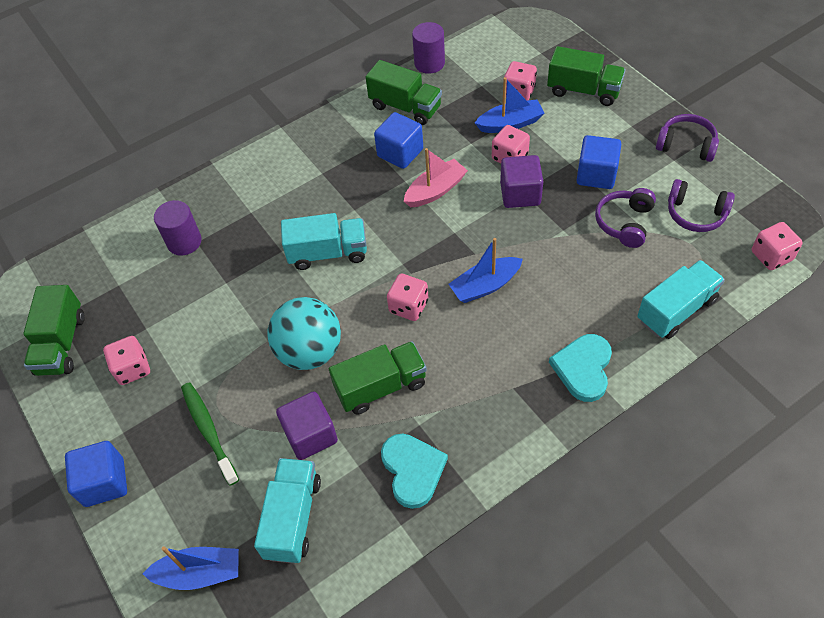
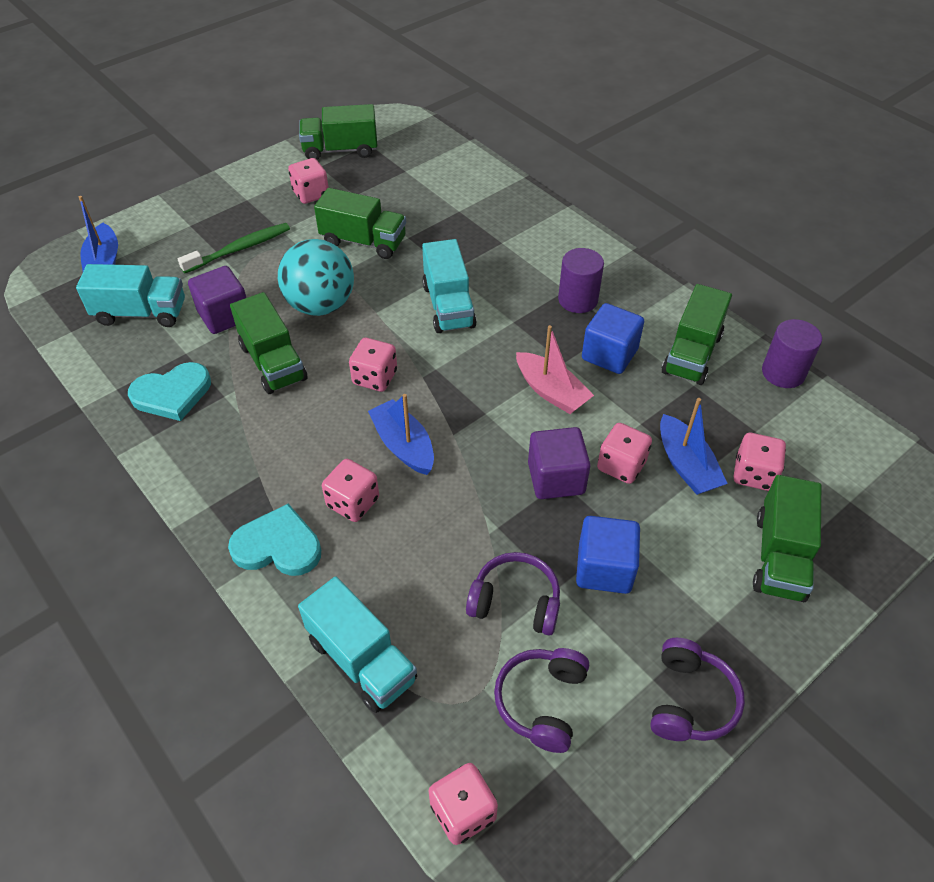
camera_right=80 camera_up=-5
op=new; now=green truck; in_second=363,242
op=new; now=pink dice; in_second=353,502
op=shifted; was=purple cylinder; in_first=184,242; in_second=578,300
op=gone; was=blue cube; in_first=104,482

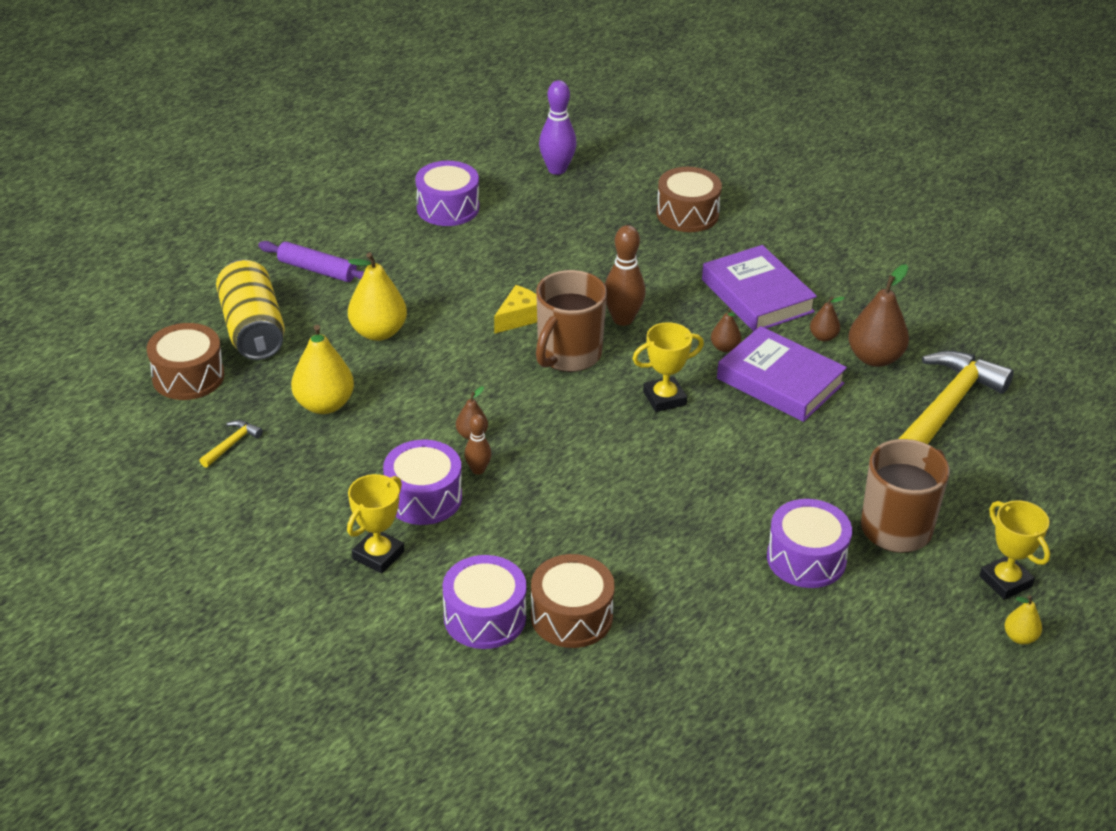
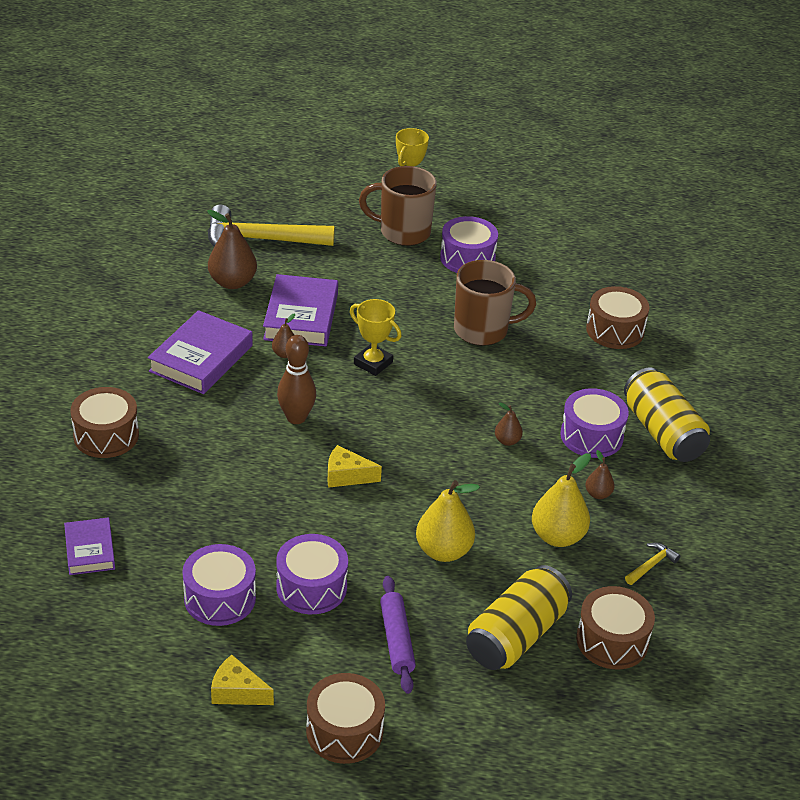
camera_right=-125 camera_up=0
op=swapped; was=purple bowling pin; now=purple book; in_first=557,169; in_second=90,550
op=new; now=yellow cheese; in_second=237,692
op=shifted; was=purple drum; in_first=485,617; in_second=311,587
op=new; now=brown drum; in_second=344,731
op=shifted; was=brown mug; in_first=568,355; in_second=483,330
op=shifted; was=brown pear; in_first=823,337; in_second=598,494
op=swapped; was=yellow trophy; now=yellow can; in_first=378,555; in_second=662,432
op=rotated; was=yellow hammer; in_first=232,444; in_second=651,565; clockwise=135
op=gone; was=brown bowling pin; in_first=478,470
op=gone; was=yellow pear; in_first=1020,637

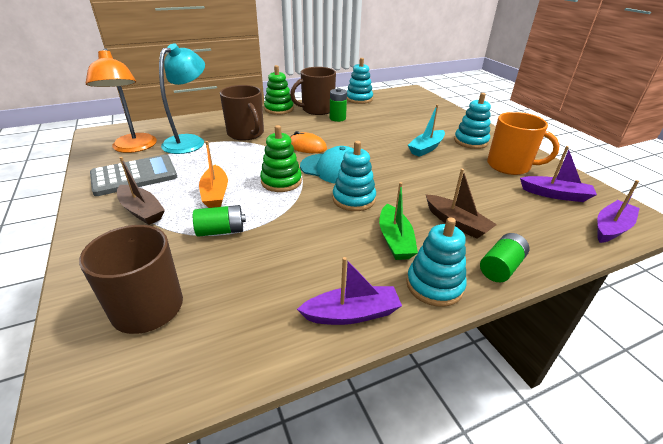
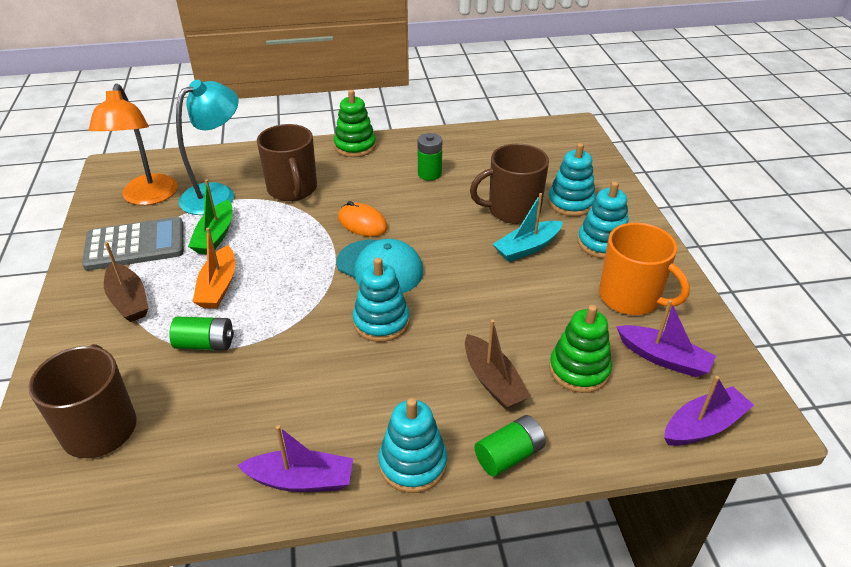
camera_right=15 camera_up=5
op=shifted; was=green boat; in_first=395,240; in_second=215,236
op=shifted; was=brown mug; in_first=317,110; in_second=512,210
op=shifted; was=turquoise stacking toy; in_first=359,99; in_second=570,203
op=shifted; was=green stacking toy; in_first=281,181; in_second=579,370

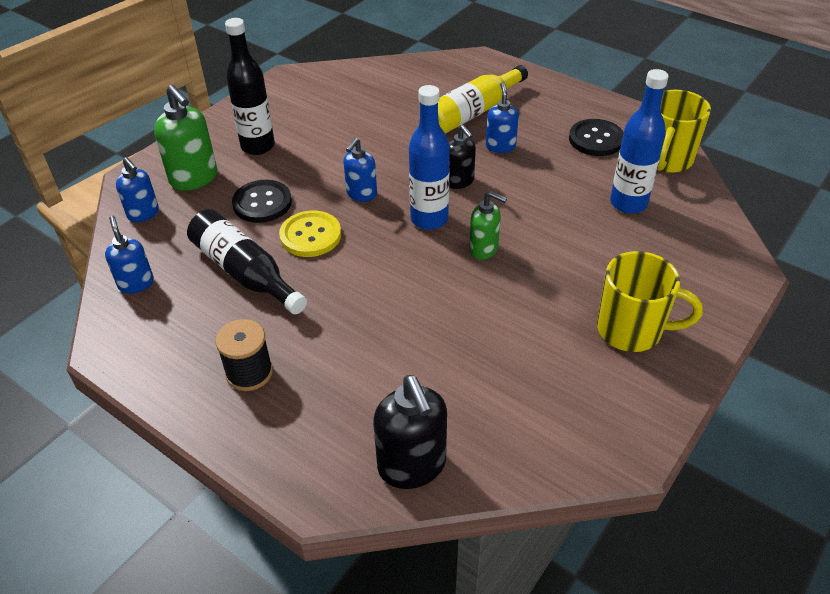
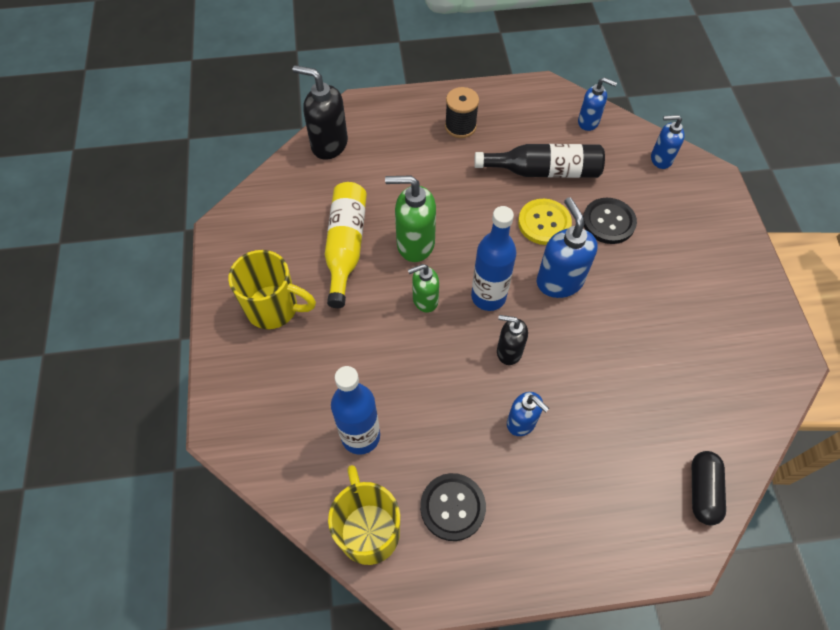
camera_right=135 camera_up=15
op=rotated; was=yellow mug; in_first=631,330; in_second=274,308; clockwise=-135
op=shifted; was=yellow bottle; in_first=472,113; in_second=346,246
op=shifted; was=green soap dispenser; in_first=194,178; in_second=415,244
op=scaled; was=blue soap dispenser; in_first=361,194; in_second=559,281; ratio=1.6
op=new; now=black capsule; in_second=702,491
op=gone; was=black bottle; in_first=258,146

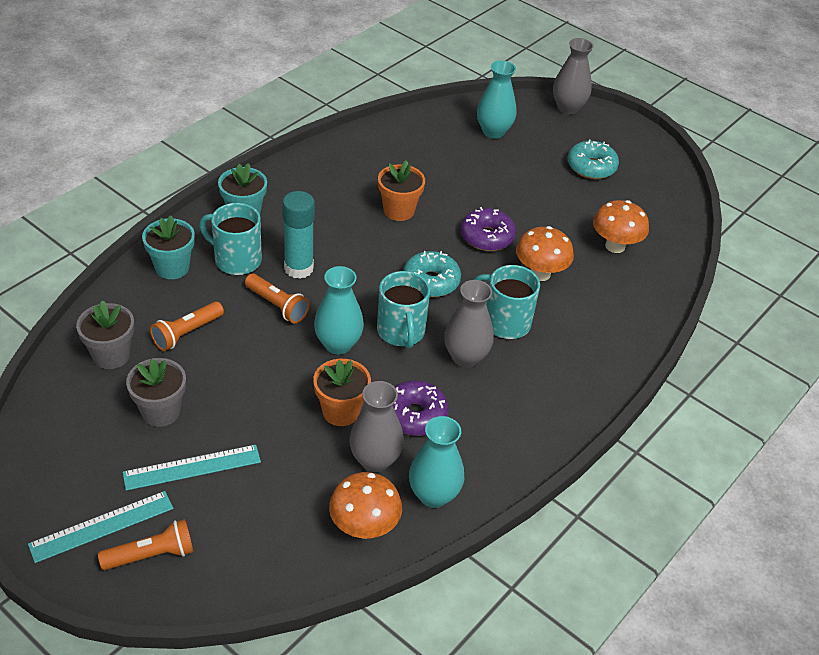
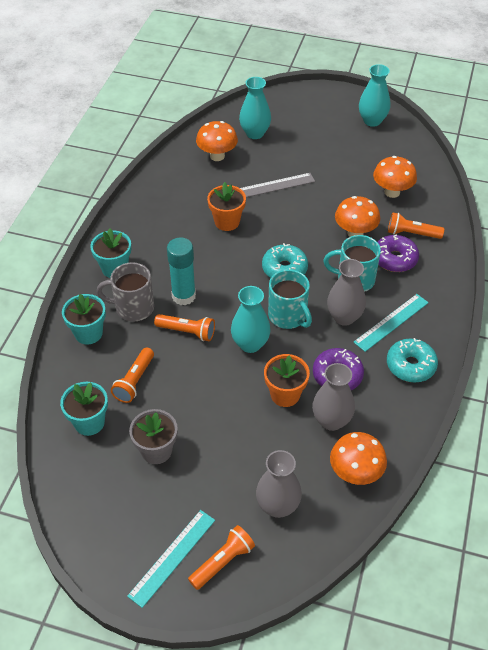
camera_right=-20 camera_up=5
op=repainted; was=grey flower pot; now=turquoise flower pot; in_first=111,355; in_second=89,422
op=repainted; was=turquoise mug; now=grey mug; in_first=236,260; in_second=133,308
op=new; now=orange mushroom; in_second=217,156
op=new; now=grey ruler; in_second=274,186
op=shifted; was=grey vase; in_first=568,108; in_second=277,506
op=shifted; was=turquoise ruler; in_first=192,467; in_second=391,322
op=shifted; was=turquoise vase; in_first=433,495; in_second=372,121
op=shifted; was=purple donut; in_first=487,237; in_second=394,259
op=shifted; was=turquoise donut; in_first=591,167; in_second=410,365
op=new; now=orange flashlight; in_second=412,234

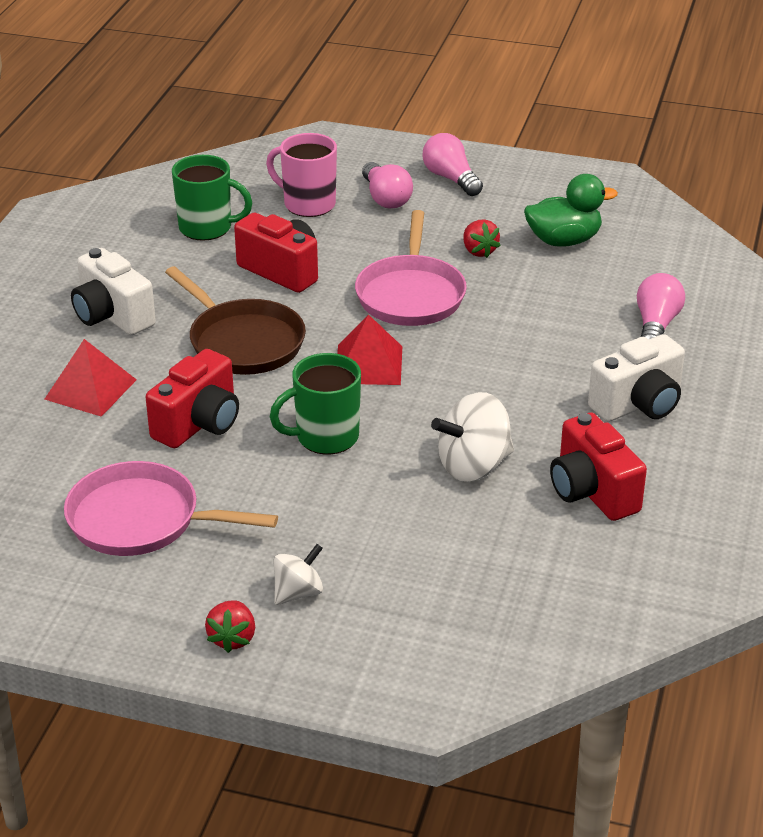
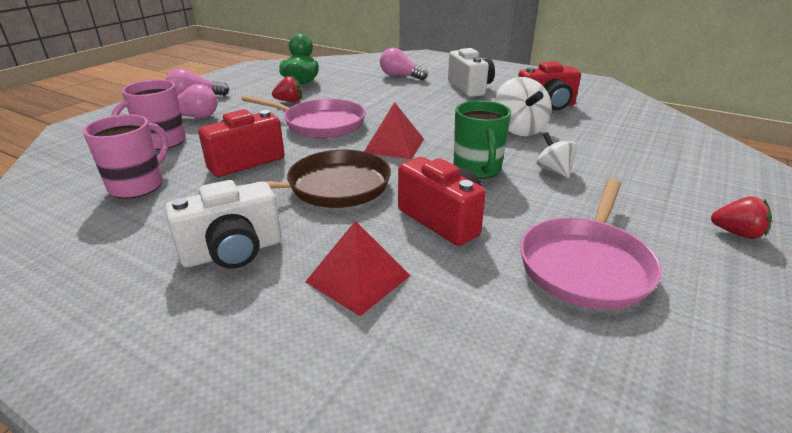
camera_right=-75 camera_up=-5
op=repainted; was=green mug; now=pink mug; in_first=207,228; in_second=138,185
op=shifted; was=white spinning top; in_first=298,592; in_second=553,170

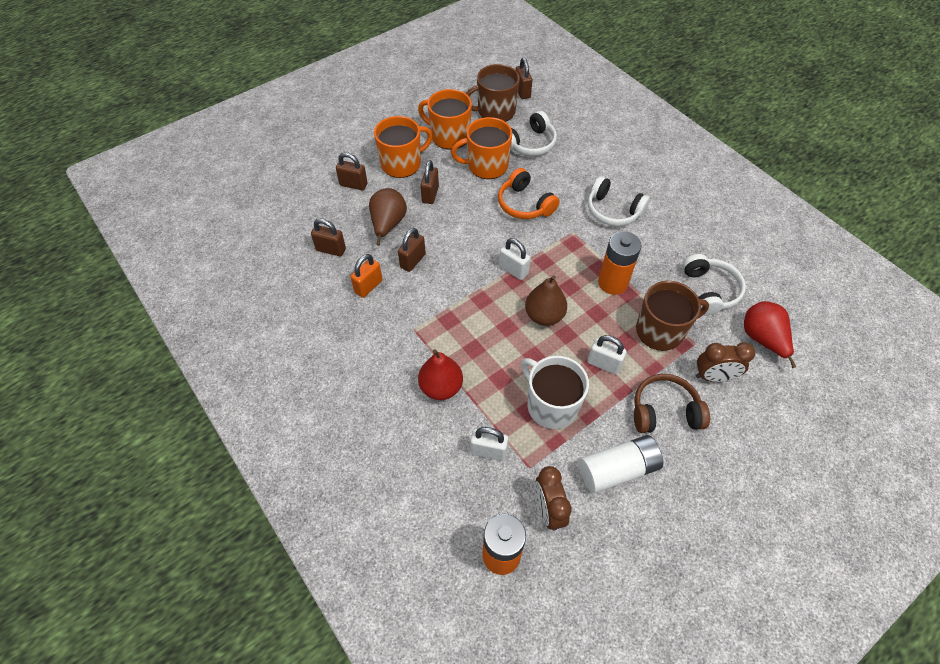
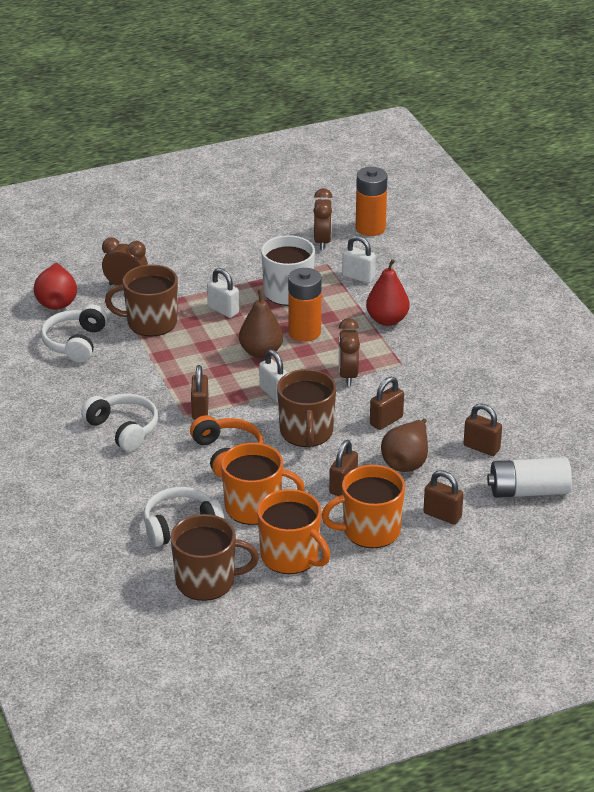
camera_right=-165 camera_up=-20
op=shifted; was=brown padlock; in_first=522,92; in_second=200,410
op=new; now=brown mug; in_second=306,432
op=shifted; was=orange battery; in_first=612,283; in_second=304,332
op=new; now=brown clock; in_second=348,375
op=shifted; was=white battery; in_first=617,469; in_second=528,491
op=gone; was=orange padlock; in_first=368,286
op=gone; was=brown headphones; in_first=664,411

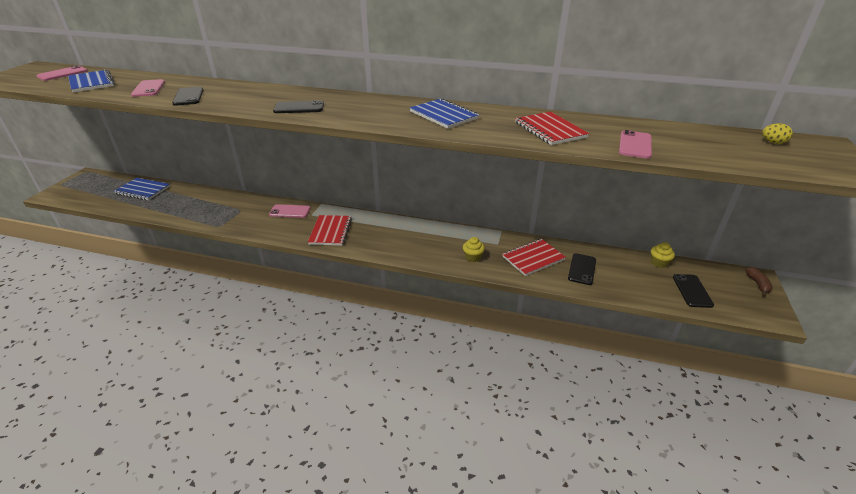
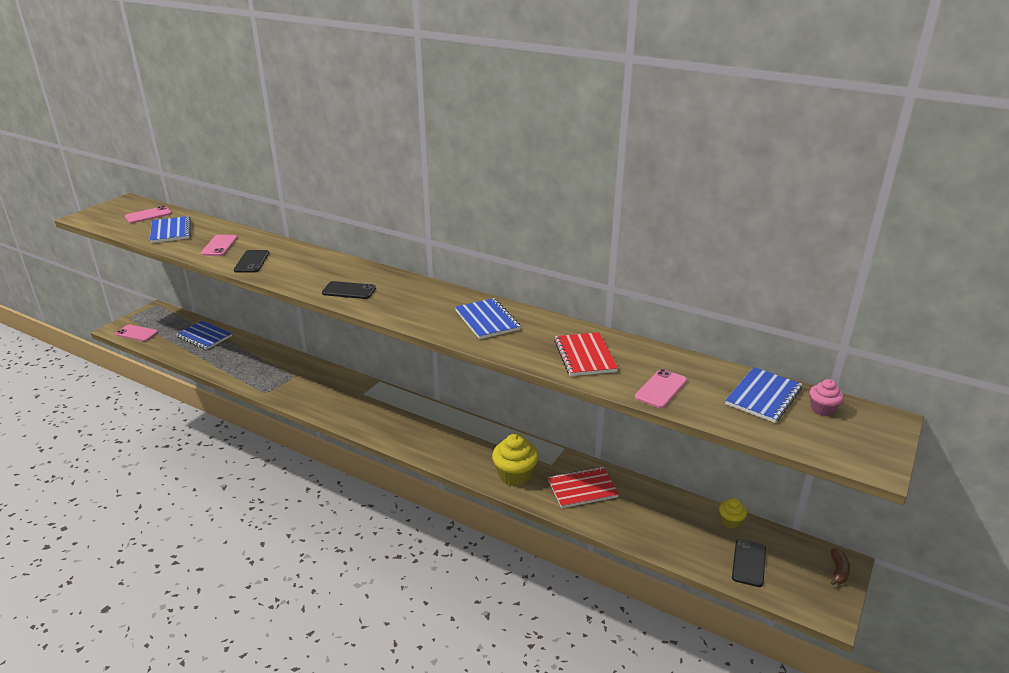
camera_right=15 camera_up=-5
op=shifted; was=pink phone; in_first=290,211; in_second=137,333
op=scaled; was=yellow cupcake; in_first=473,257; in_second=515,475; ratio=1.82
op=new; now=blue notebook; in_second=763,396
op=swapped; was=yellow egg; now=pink cupcake; in_first=773,142; in_second=822,409
op=gone; was=red notebook; in_first=330,231
op=gone; was=black phone; in_first=582,269

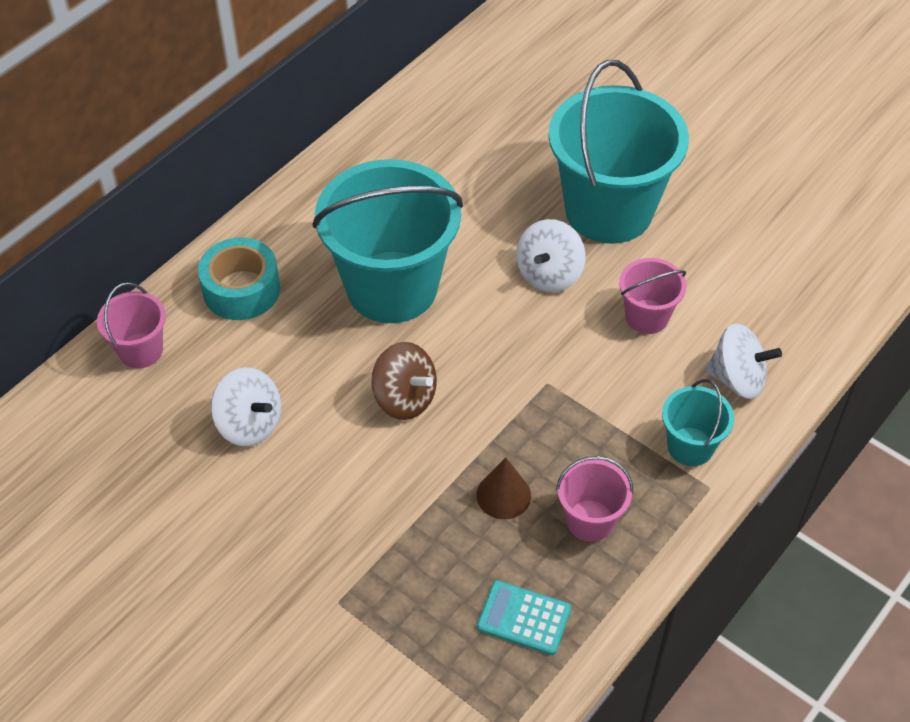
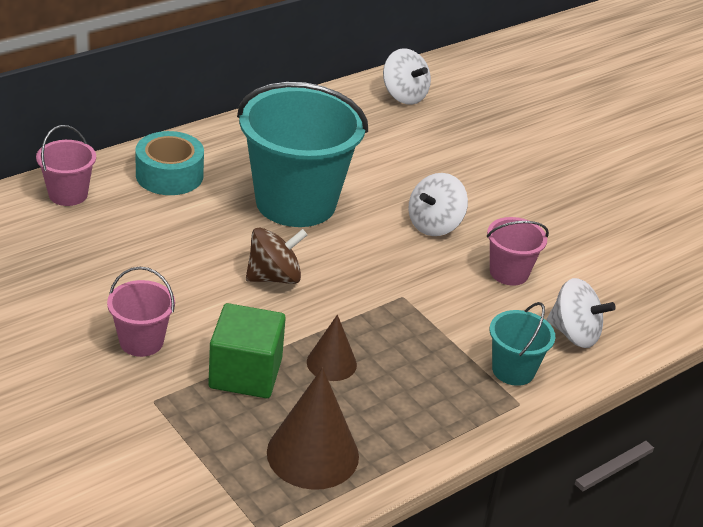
camera_right=10 camera_up=-15
op=shifted; was=pink bucket; in_first=590,520; in_second=141,341
op=new; now=green cube; in_second=245,373
op=rotated; was=brown spinning top; in_first=405,398; in_second=274,277; clockwise=-75
op=swapped; was=turquoise calculator; now=brown cone; in_first=524,618; in_second=312,454
op=shifted; was=white spinning top; in_first=249,424; in_second=404,96
op=gone; was=turquoise bucket; in_first=608,210

